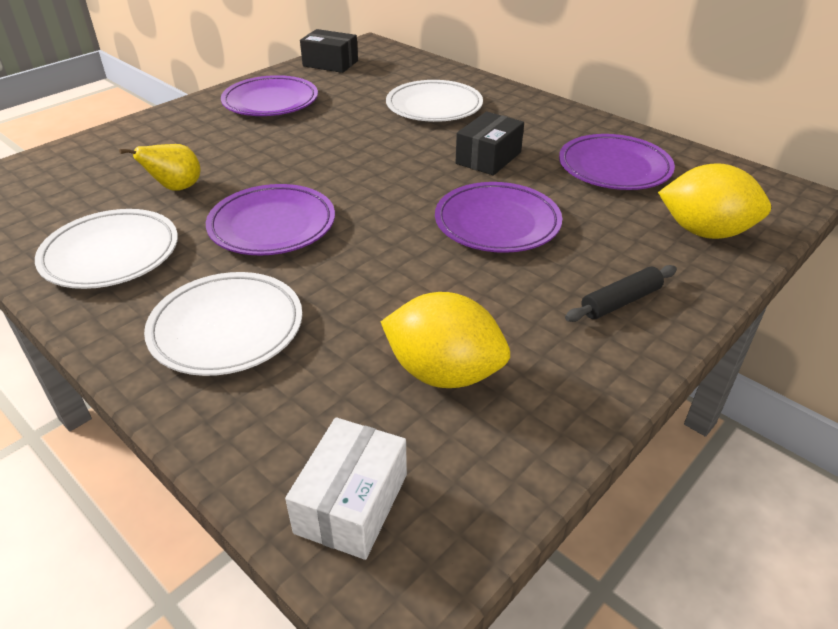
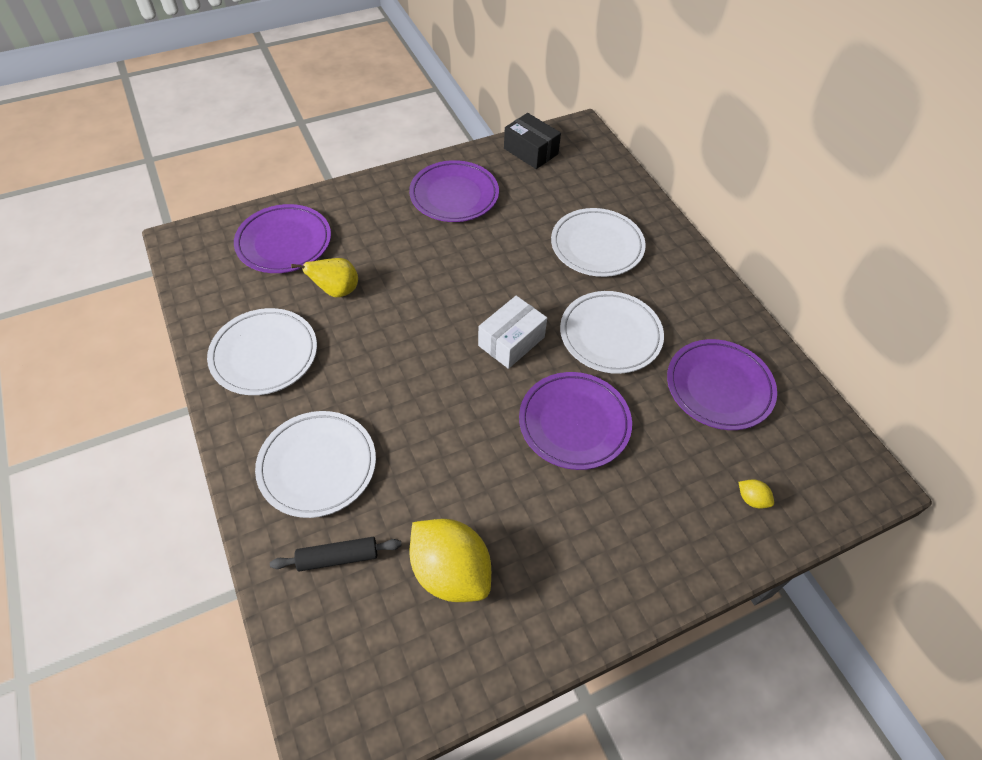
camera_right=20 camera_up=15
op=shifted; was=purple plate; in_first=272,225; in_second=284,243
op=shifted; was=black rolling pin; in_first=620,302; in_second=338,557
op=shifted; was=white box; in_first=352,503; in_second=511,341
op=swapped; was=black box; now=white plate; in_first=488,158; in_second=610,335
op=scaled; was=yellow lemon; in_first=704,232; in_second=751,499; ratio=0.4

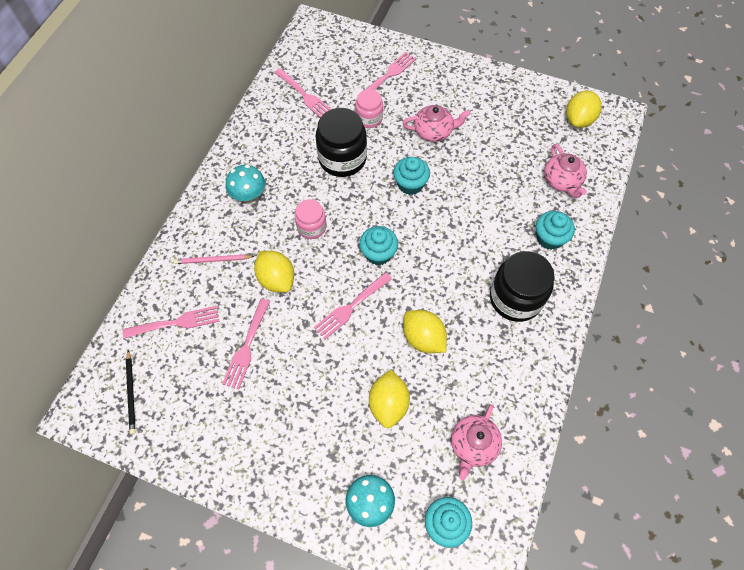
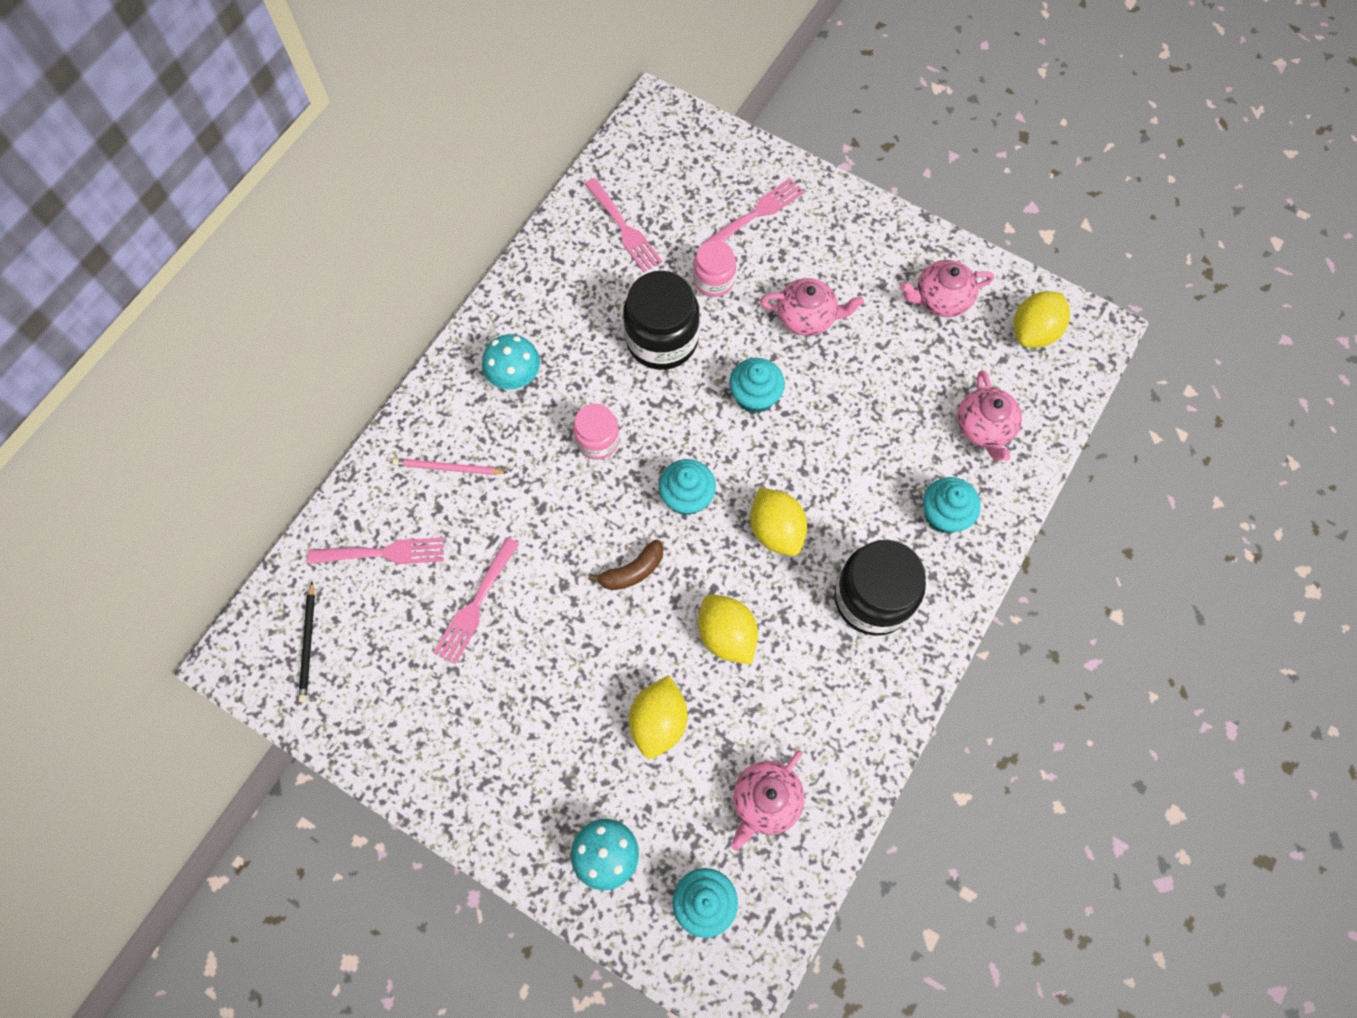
camera_right=10 camera_up=5
op=swapped; was=pink fork; now=brown banana; in_first=351,307; in_second=632,571
op=shifted; was=yellow lemon; in_first=276,279; in_second=776,530
op=new; now=pink teapot; in_second=941,299

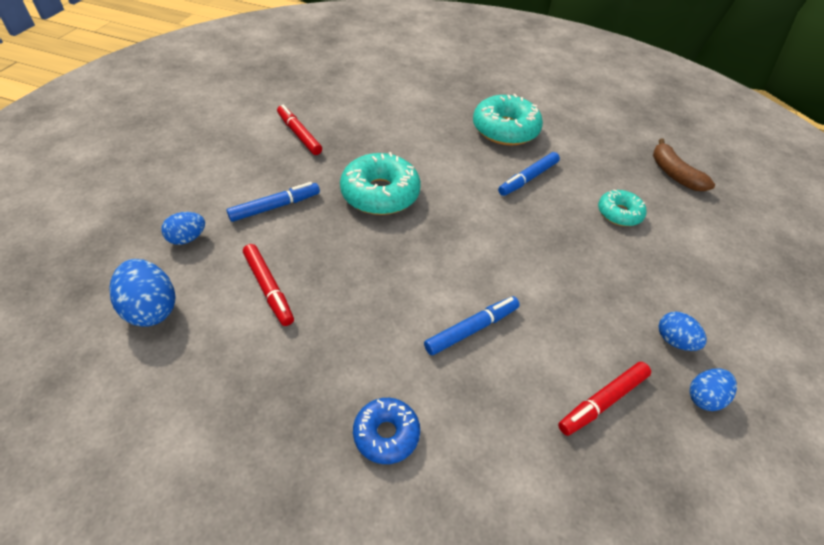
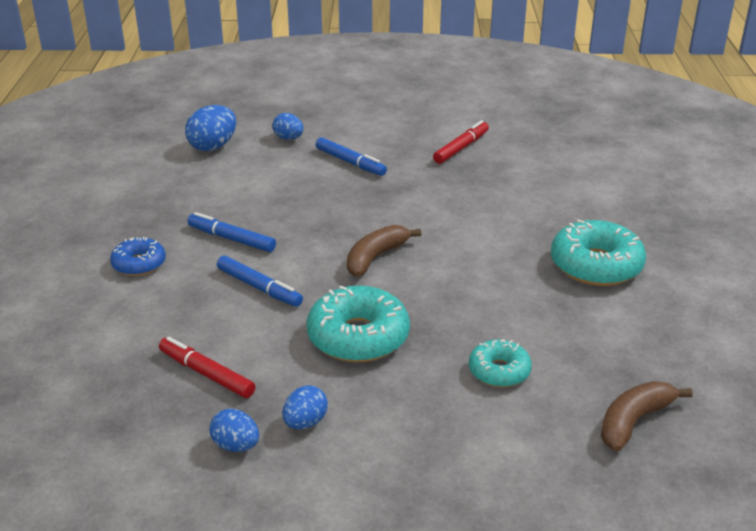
camera_right=75 camera_up=-15
op=shifted; was=blue marker; in_first=528,179; in_second=231,239
op=shifted; was=turquoise donut; in_first=380,194; in_second=358,337
op=new; now=brown banana; in_second=375,257
op=gone; was=red marker; in_first=269,288

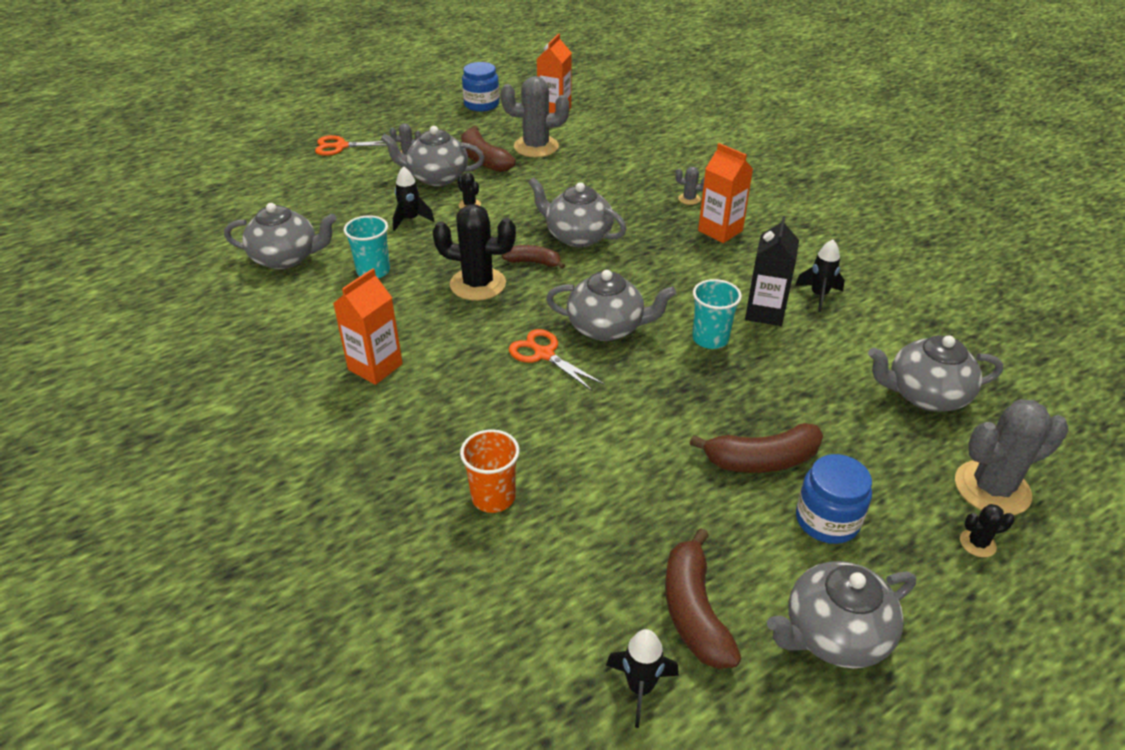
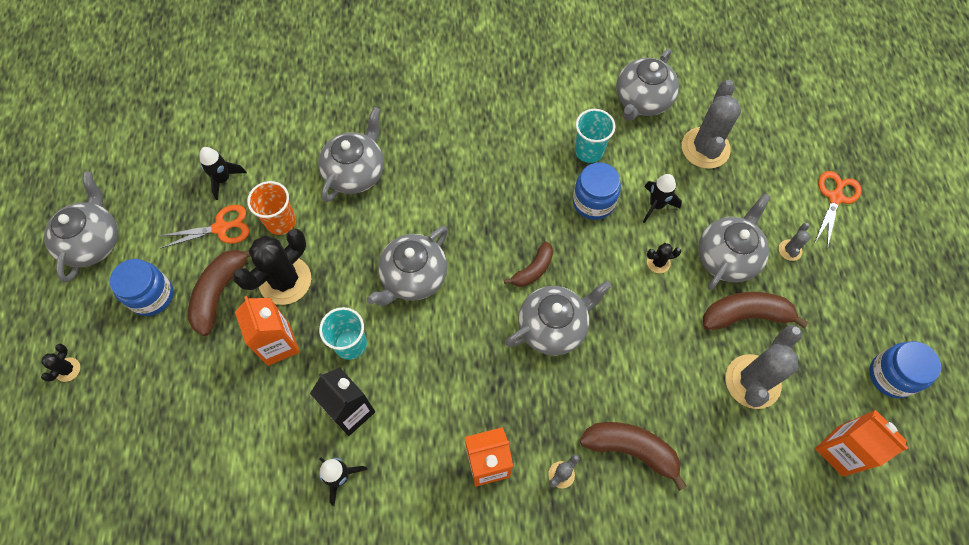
camera_right=120 camera_up=25
op=shifted; was=orange scissors; in_first=544,354; in_second=221,228
op=shifted; was=black rocket; in_first=640,687; in_second=223,179
op=shifted; was=black cactus; in_first=478,284; in_second=285,280
op=shifted; was=orange carton; in_first=375,367; in_second=278,344
op=shifted; was=orange cup; in_first=493,497; in_second=281,221
op=shifted; was=grey teapot; in_first=925,395; in_second=355,172
op=new; now=blue jar; in_second=593,202
op=shifted; was=brown banana; in_first=694,611; in_second=631,449
op=shifted; was=grey cactus; in_first=992,488; in_second=705,148

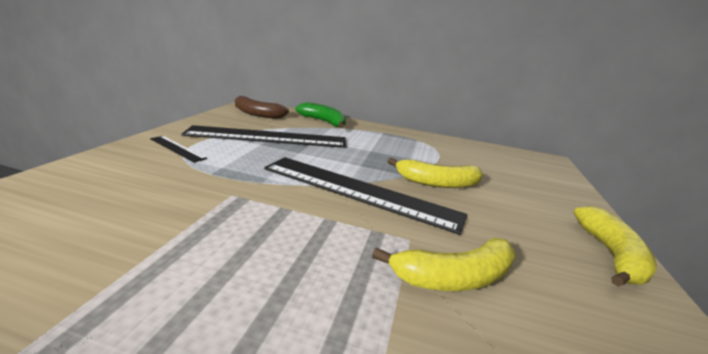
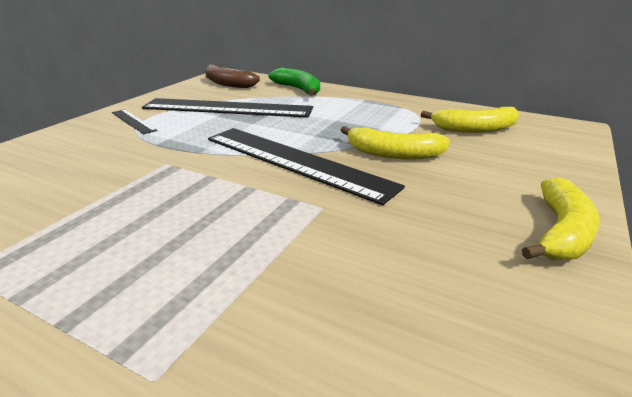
camera_right=15 camera_up=5
op=shifted; was=yellow banana; in_first=454,277; in_second=474,129

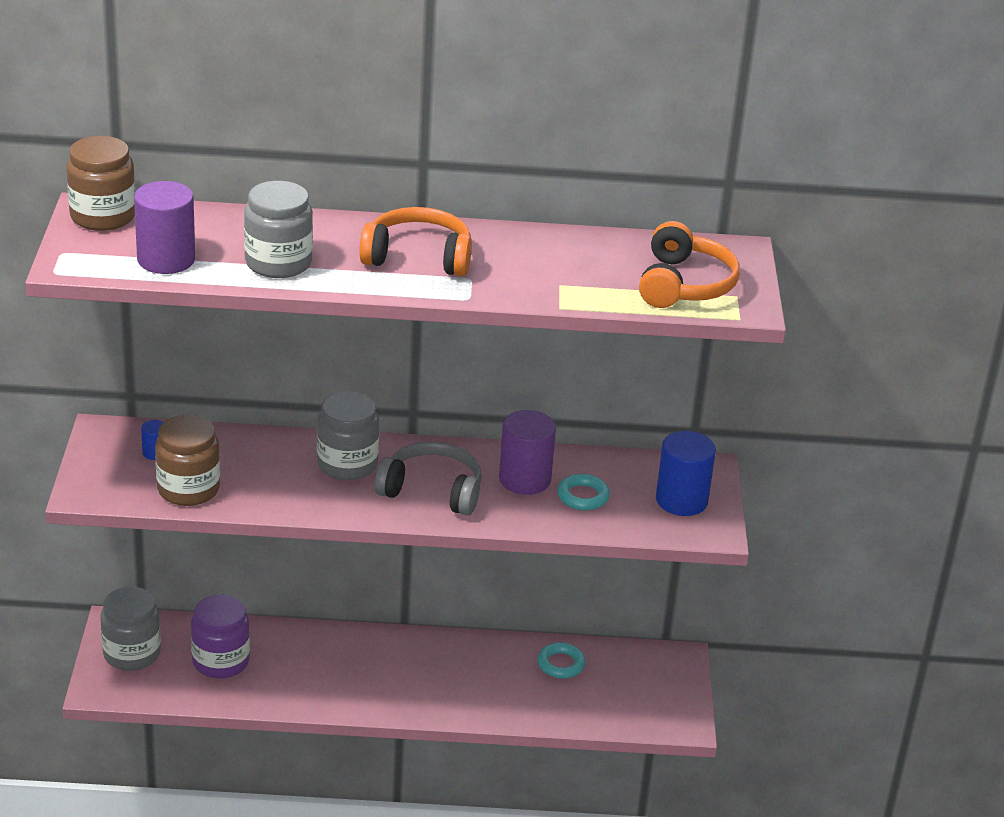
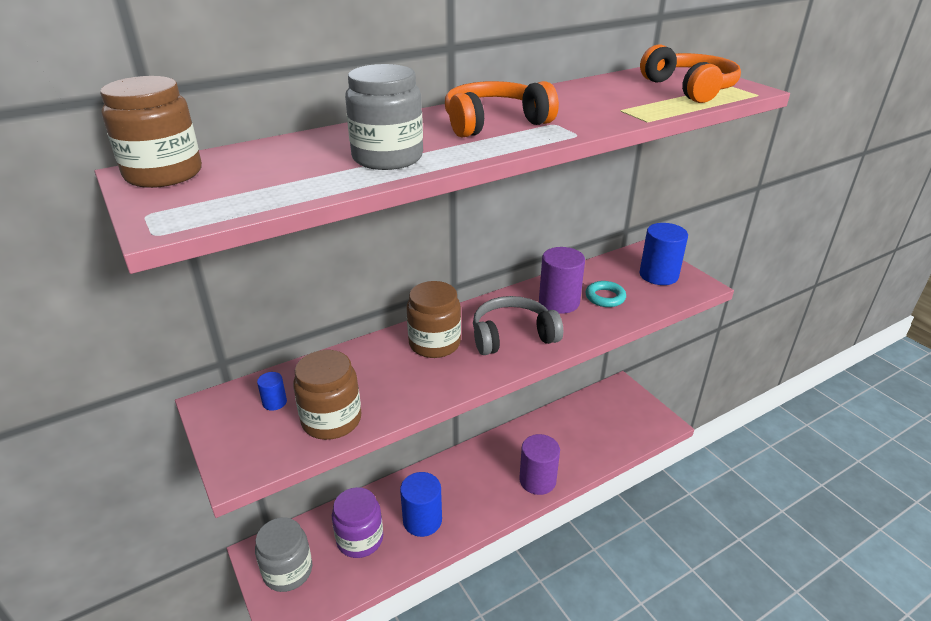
camera_right=-30 camera_up=0
op=new; now=blue cylinder; in_second=422,520
op=repainted; was=grey jar; now=brown jar; in_first=347,464; in_second=434,343
op=shifted; was=purple cylinder; in_first=166,259; in_second=537,480
op=gone; was=turquoise ring; in_first=560,664

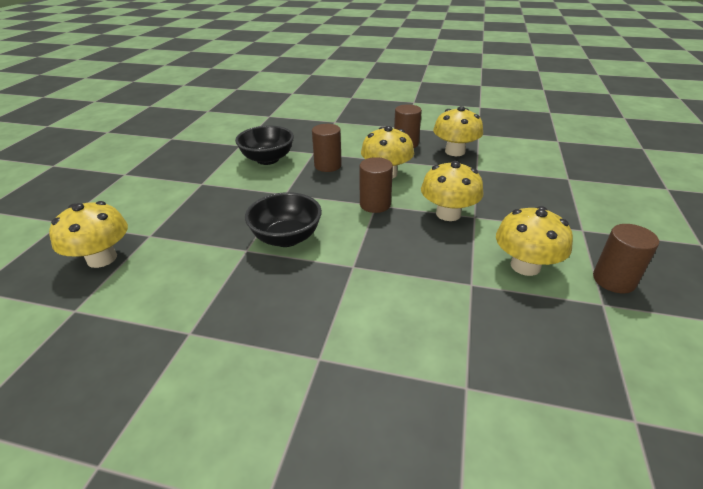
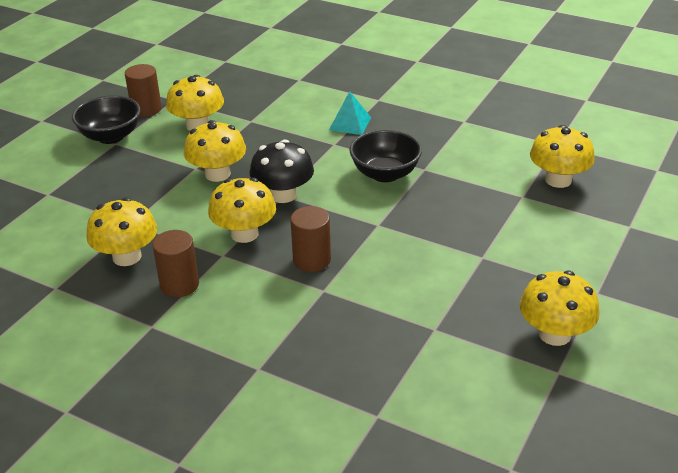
camera_right=-165 camera_up=0
op=shifted; was=black bowl; in_first=267,159; in_second=110,136
op=swapped; was=brown cylinder; now=black mushroom; in_first=375,204; in_second=283,195
op=new; now=turquoise pyramid; in_second=350,123
op=new; now=yellow mushroom; in_second=554,334

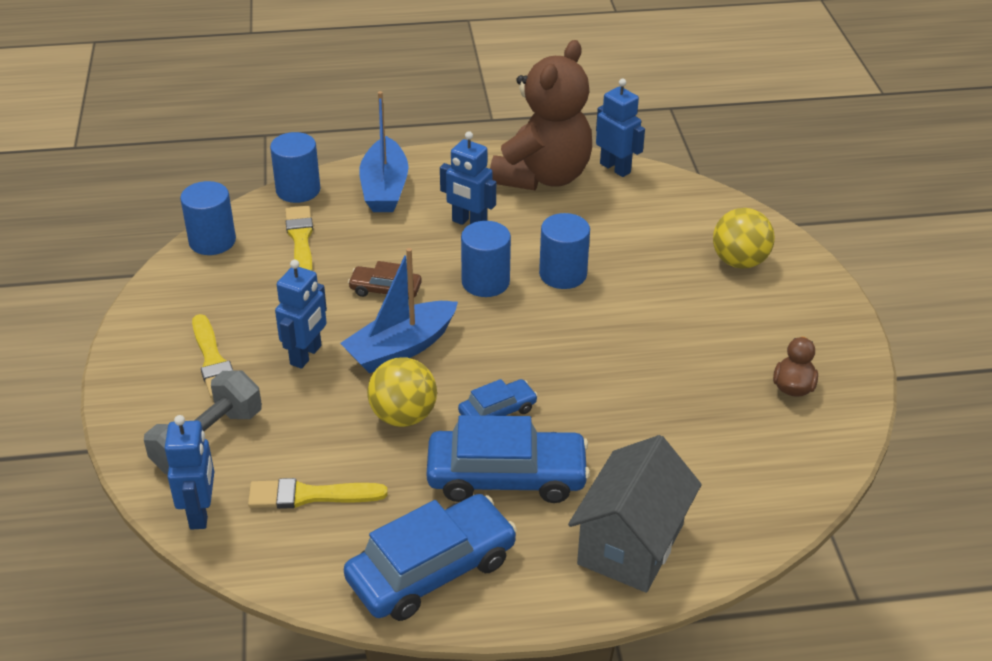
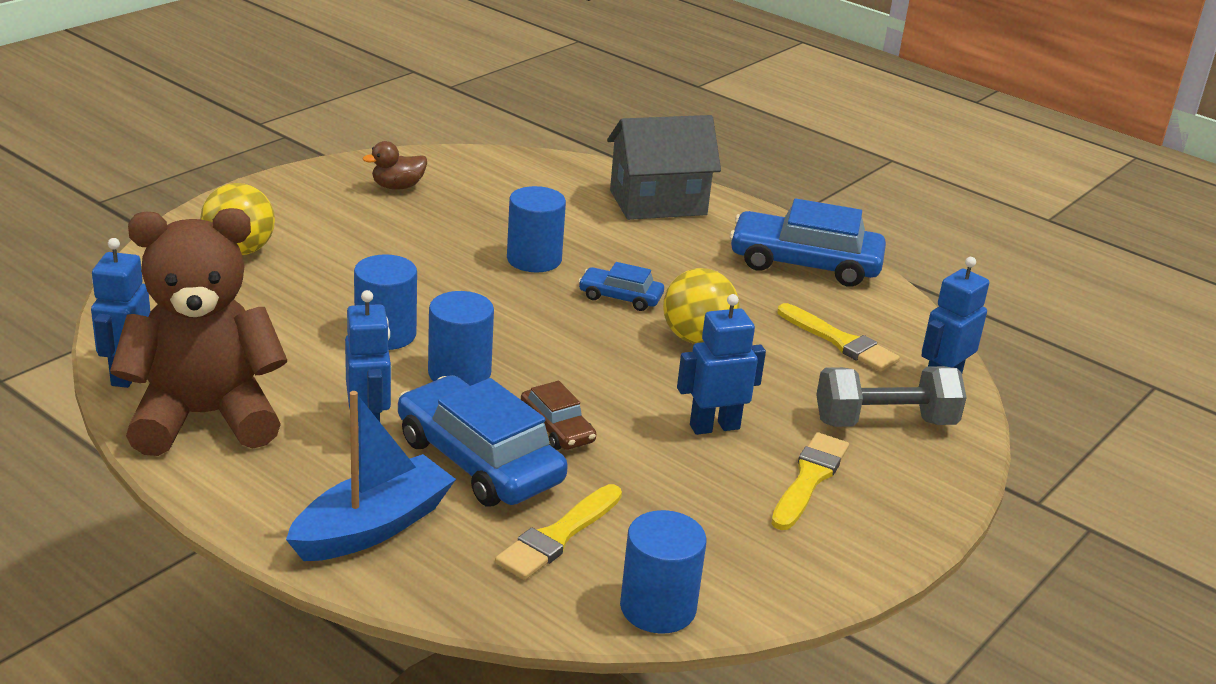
camera_right=-135 camera_up=-10
op=shifted; was=blue car; in_first=506,476; in_second=479,460
op=shifted; was=blue cylinder; in_first=298,190; in_second=534,259
op=gone; was=blue boat; in_first=401,348

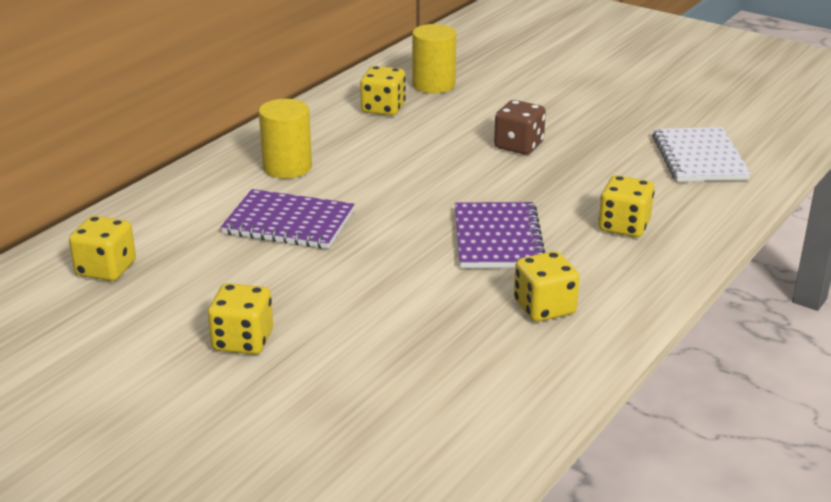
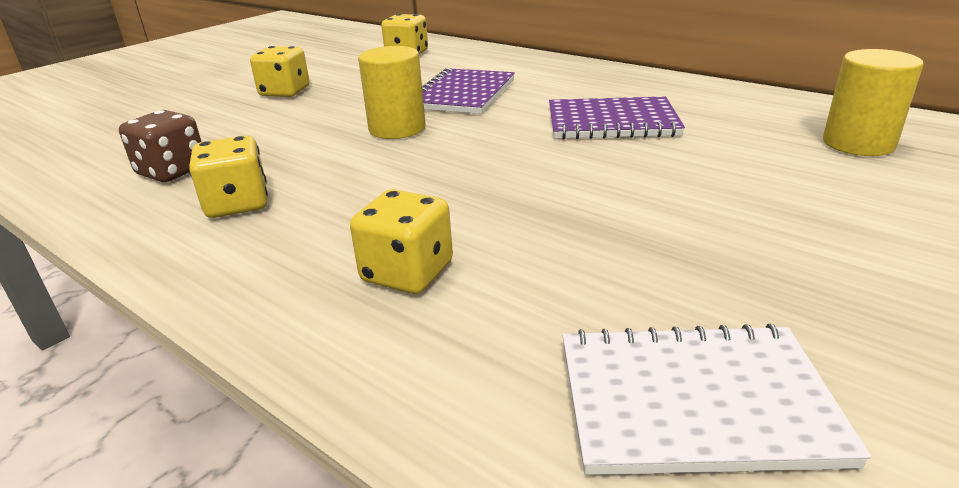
camera_right=95 camera_up=0
op=shifted; was=brown dice; in_first=519,146; in_second=172,171
op=shifted; was=yellow cylinder; in_first=287,167; in_second=397,129
op=shifted; was=purple notebook; in_first=497,238; in_second=612,122
op=gone; was=yellow dice; in_first=383,108

